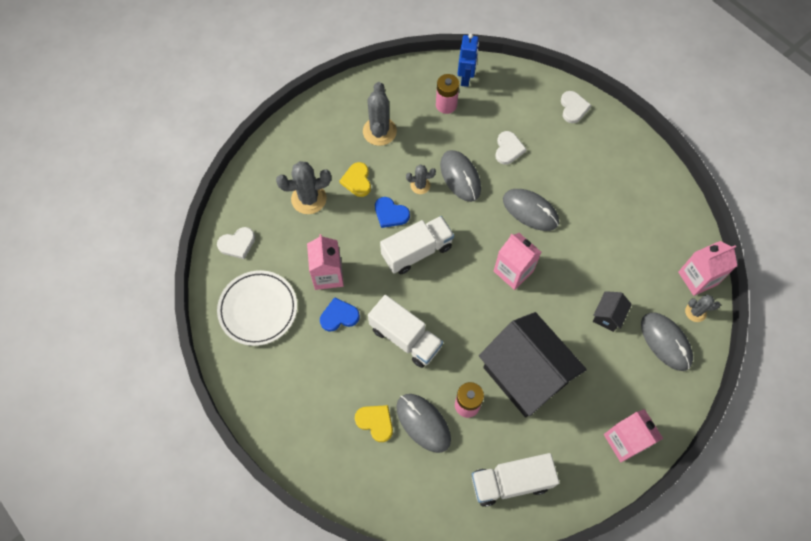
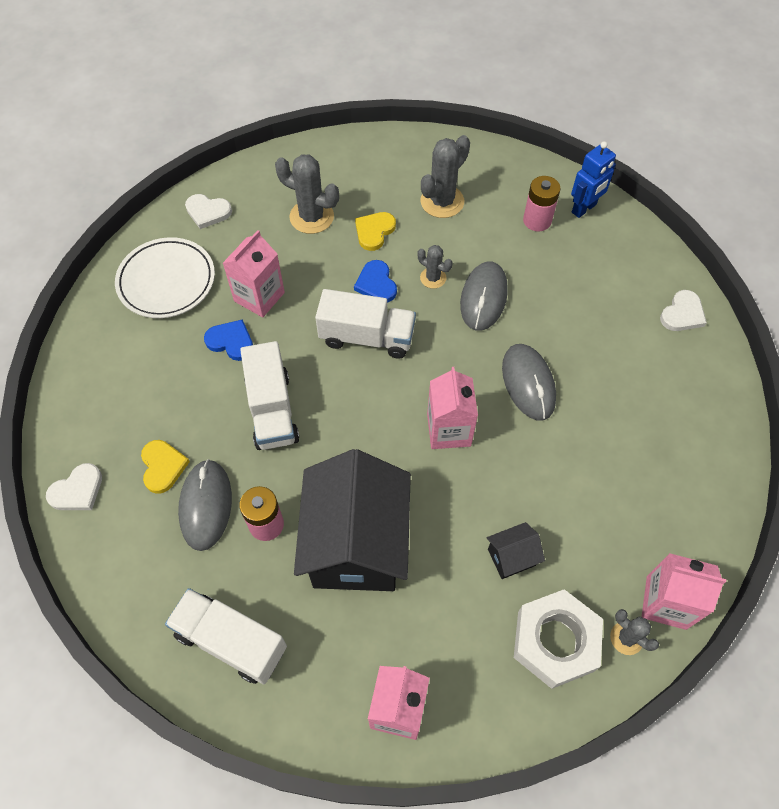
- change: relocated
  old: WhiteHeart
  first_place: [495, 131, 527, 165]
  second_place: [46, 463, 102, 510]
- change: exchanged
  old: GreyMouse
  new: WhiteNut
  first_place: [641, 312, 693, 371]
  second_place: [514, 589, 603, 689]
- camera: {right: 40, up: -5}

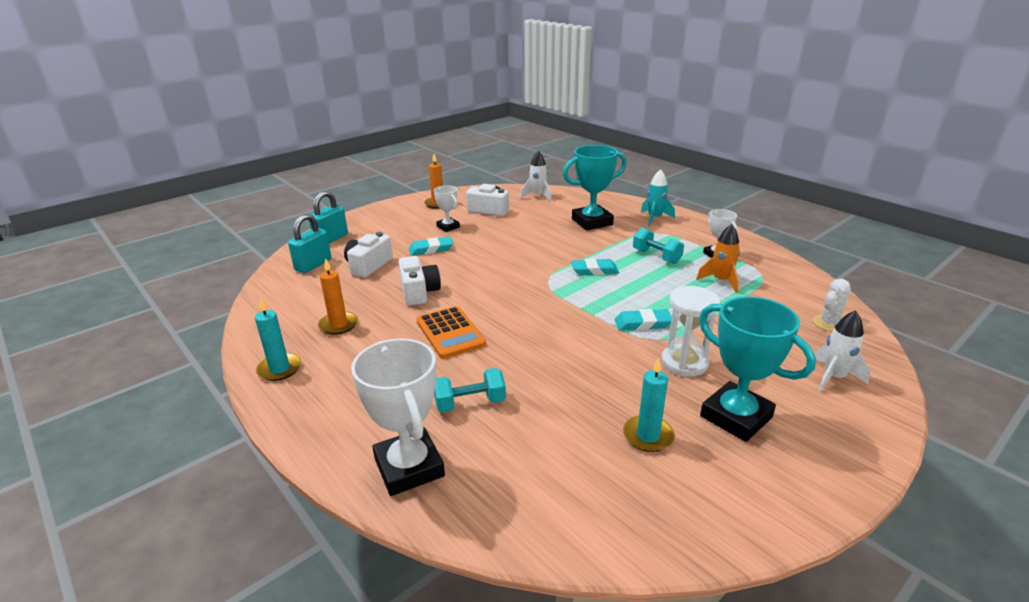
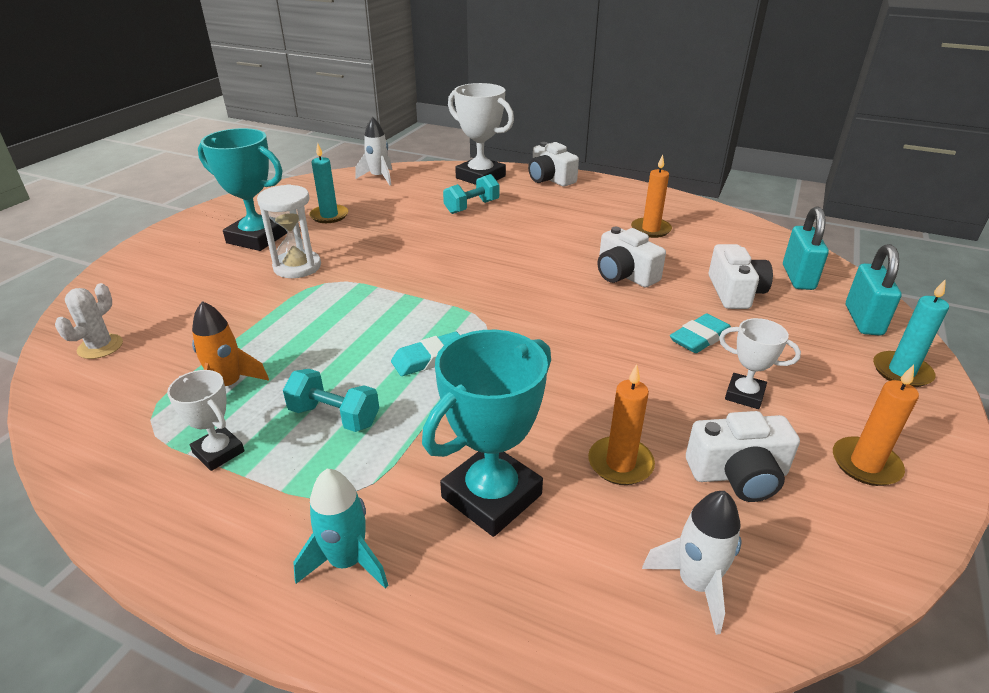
- change: missing
  old: OrangeCalculator
  first_place: [416, 306, 486, 359]
- change: missing
  old: TurquoiseEraser
  first_place: [615, 309, 672, 330]
- change: appeared
  new: WhiteCamera
  second_place: [528, 142, 579, 186]
- change: appeared
  new: OrangeCandle
  second_place: [588, 364, 655, 485]
- change: relocated
  old: TurquoiseCandle
  first_place: [255, 297, 302, 381]
  second_place: [873, 279, 949, 387]
- change: relocated
  old: WhiteRocket
  first_place: [815, 310, 870, 392]
  second_place: [355, 117, 392, 185]
- camera: {right: 155, up: 5}

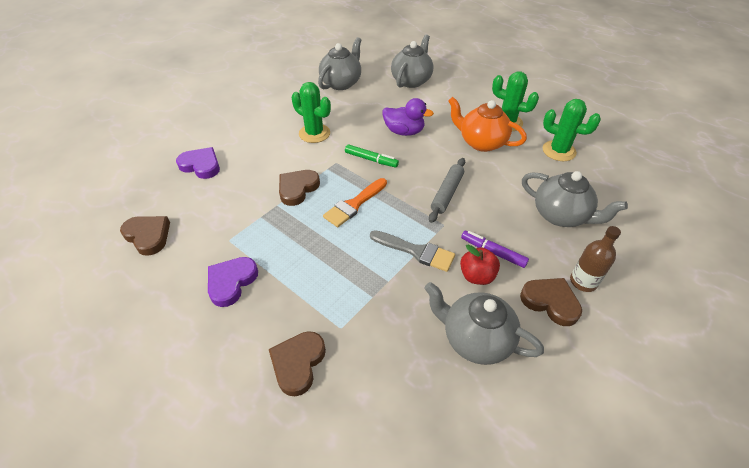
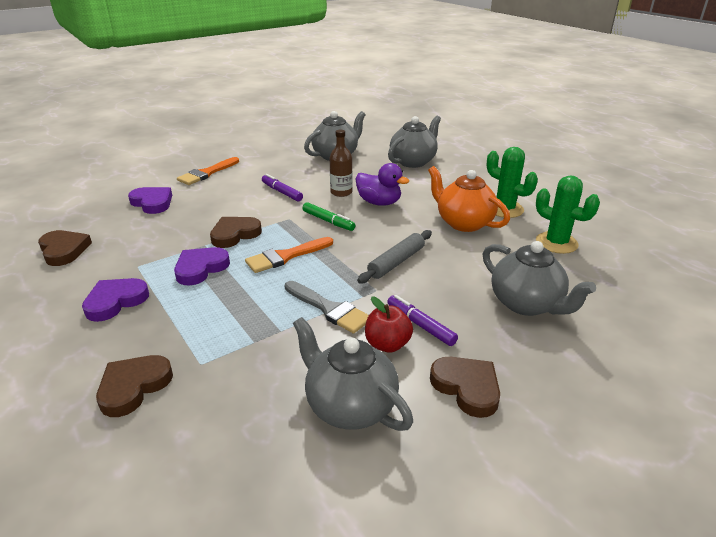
- change: appeared
  new: PurpleHeart
  second_place: [174, 247, 230, 286]
- change: appeared
  new: OrangeBrush
  second_place: [177, 157, 239, 185]
- change: relocated
  old: BrownBottle
  first_place: [570, 226, 621, 292]
  second_place: [330, 130, 353, 197]
- change: exchanged
  old: GreenCactus
  new: PurpleMarker
  first_place: [292, 82, 331, 143]
  second_place: [262, 174, 303, 201]
- camera: {right: 15, up: -15}

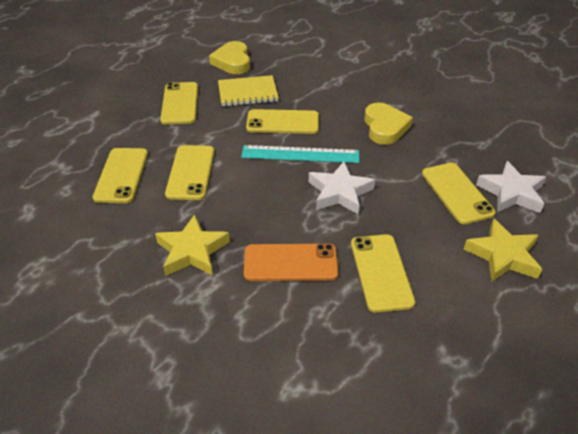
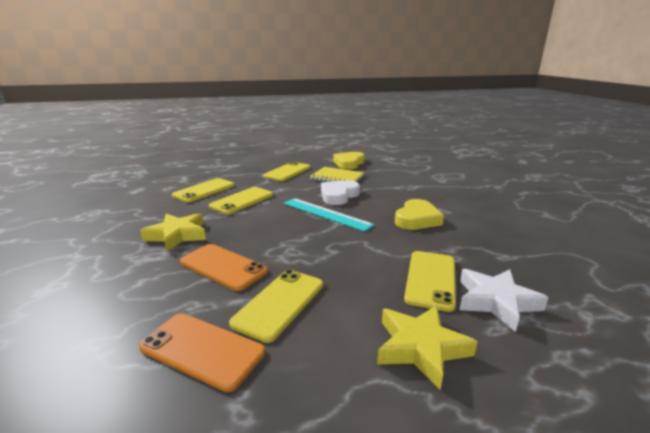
- change: missing
  old: WhiteStar
  first_place: [309, 162, 375, 214]
- change: appeared
  new: OrangePhone
  second_place: [139, 313, 265, 392]
- change: exchanged
  old: YellowPhone
  new: WhiteHeart
  first_place: [246, 109, 319, 134]
  second_place: [321, 180, 360, 205]
- camera: {right: 35, up: -20}

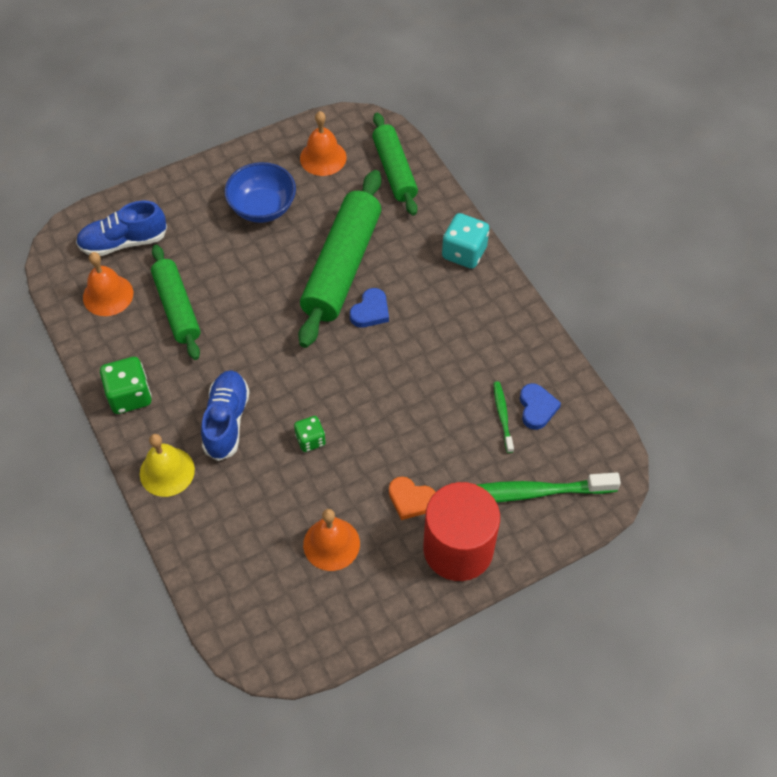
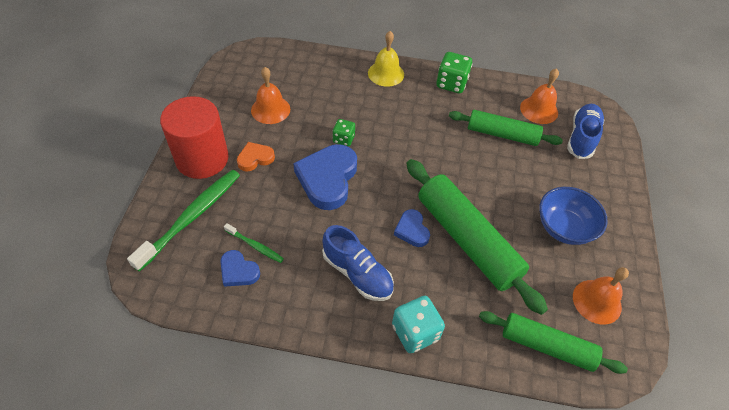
- change: appeared
  new: BlueHeart
  second_place: [293, 144, 357, 210]
- change: relocated
  old: BlueShoe
  first_place: [201, 370, 250, 461]
  second_place: [322, 225, 394, 301]
- camera: {right: 125, up: -5}

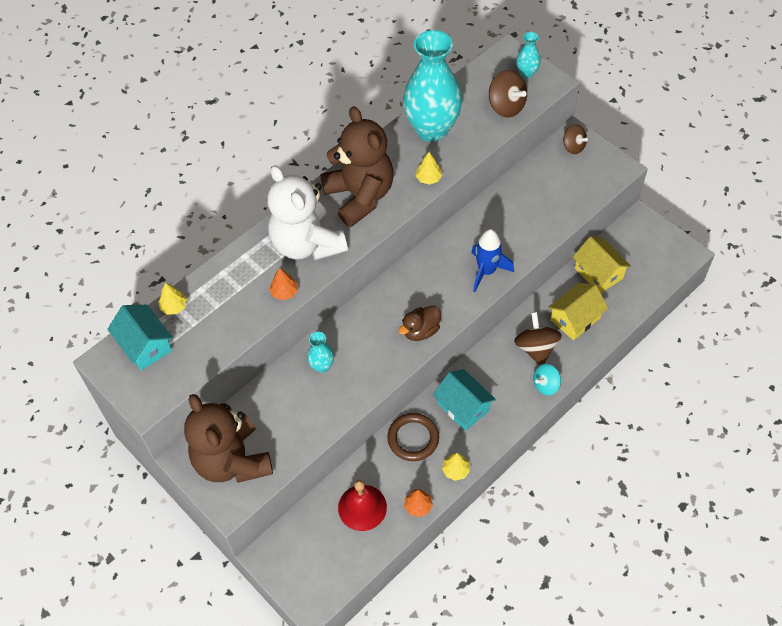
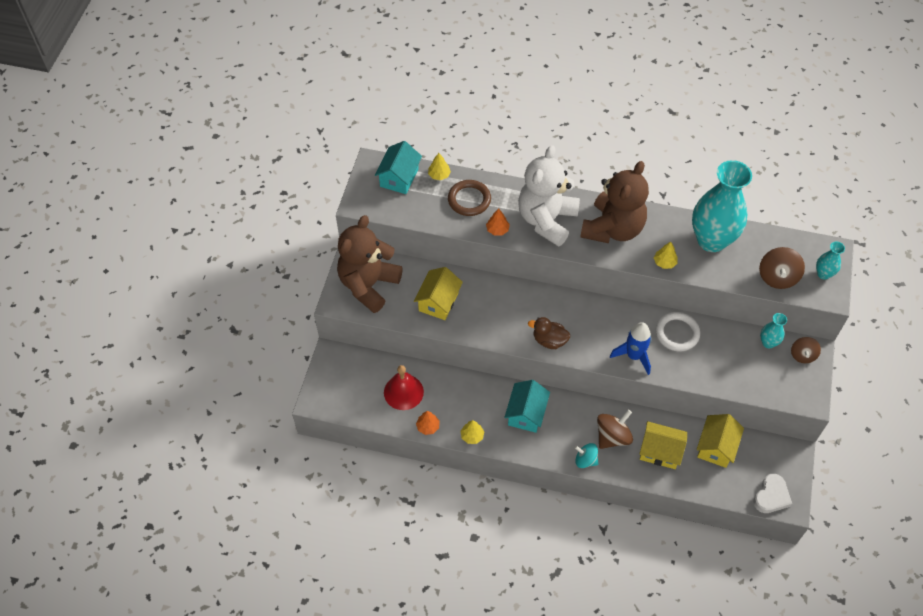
- change: appeared
  new: YellowHouse
  second_place: [414, 267, 463, 320]
- change: appeared
  new: WhiteRing
  second_place: [656, 312, 700, 351]
- change: appeared
  new: WhiteHeart
  second_place: [753, 474, 792, 513]
- change: relocated
  old: TurquoiseVase
  first_place: [307, 332, 334, 373]
  second_place: [760, 313, 787, 348]
- change: relocated
  old: BrownRing
  first_place: [387, 413, 439, 461]
  second_place: [448, 180, 491, 216]
- camera: {right: 55, up: 0}

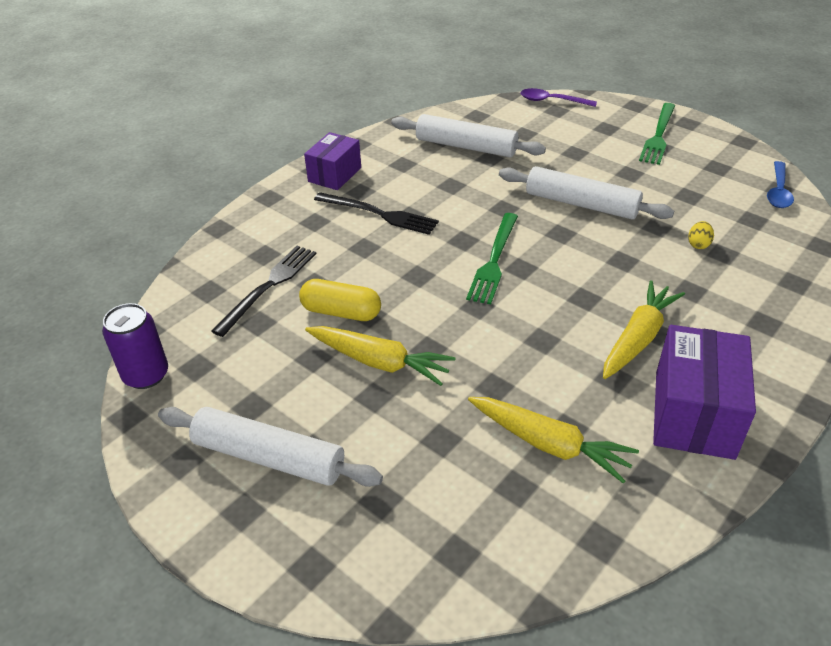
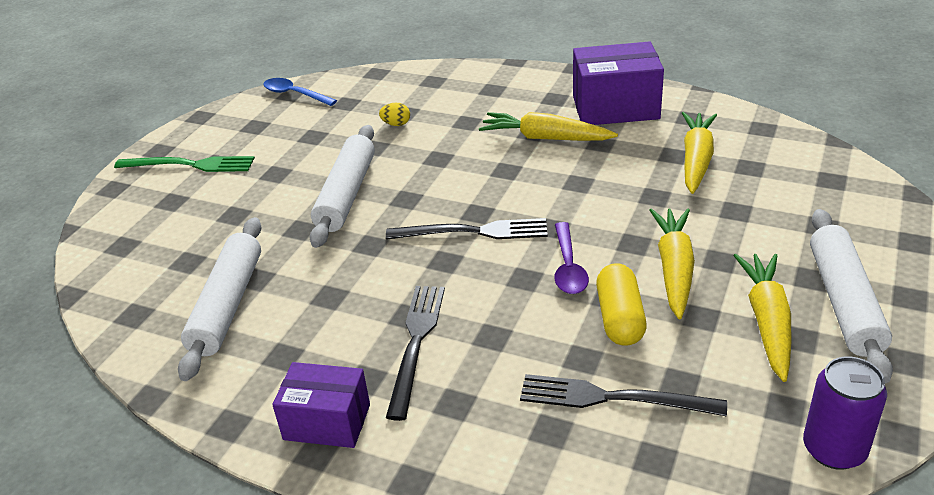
- change: appeared
  new: YellowCarrot
  second_place: [733, 254, 791, 382]
- change: relocated
  old: PurpleSpoon
  first_place: [520, 88, 597, 107]
  second_place: [555, 222, 589, 294]
- change: colour
  old: GreenFork
  new: BlackFork
  first_place: [466, 213, 518, 304]
  second_place: [386, 218, 548, 240]
- change: spun
  old: BlueSpoon
  first_place: [767, 161, 794, 208]
  second_place: [263, 78, 337, 106]
  degrees: -150
- camera: {right: -105, up: -5}

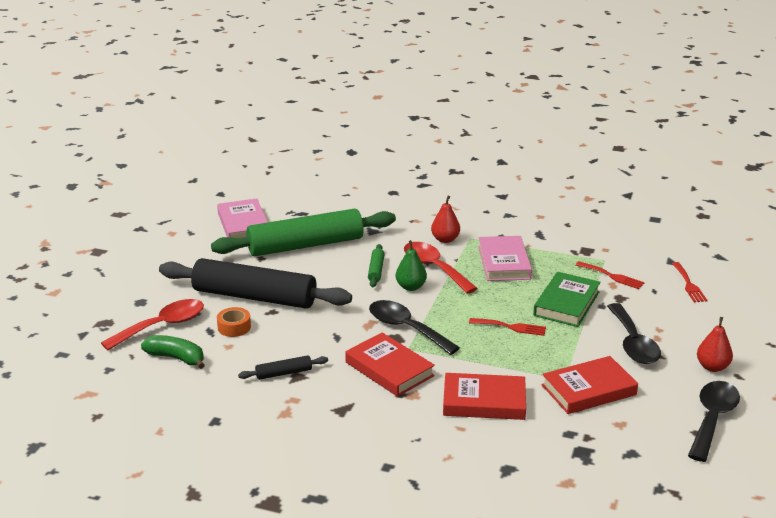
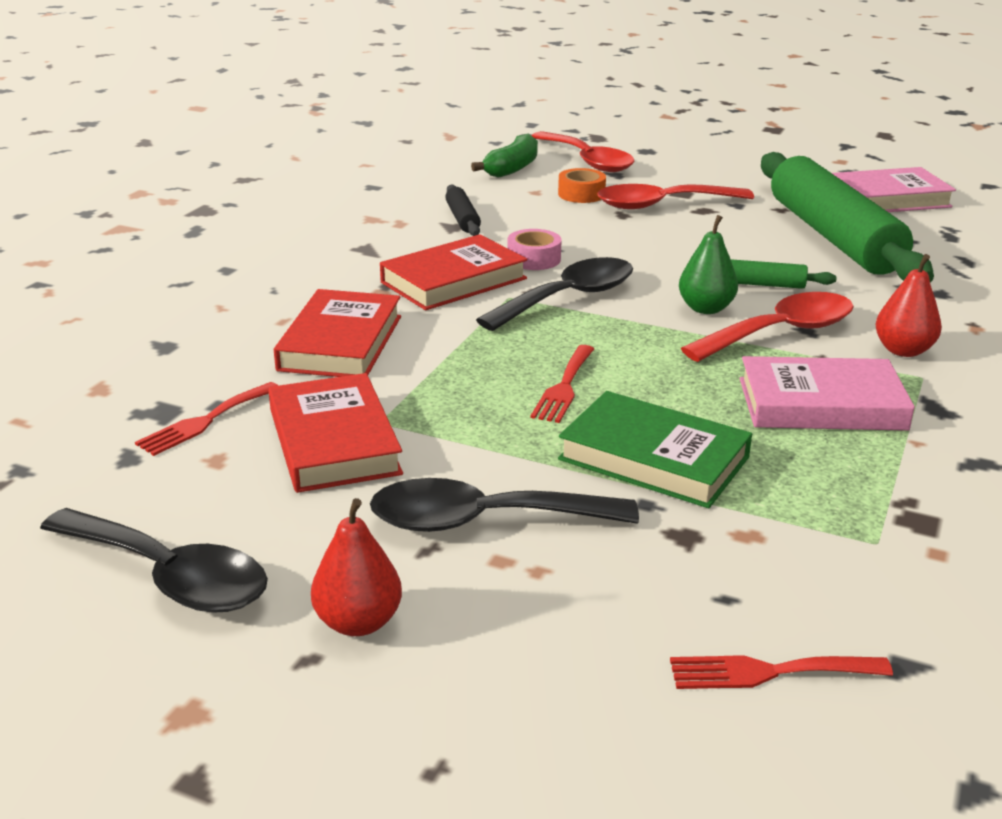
- change: appeared
  new: PinkTape
  second_place: [508, 229, 562, 270]
- change: relocated
  old: RedFork
  first_place: [576, 261, 645, 289]
  second_place: [135, 382, 279, 456]
- change: exchanged
  old: BlackRollingPin
  new: RedSpoon
  first_place: [159, 258, 352, 309]
  second_place: [597, 184, 754, 209]
- camera: {right: 95, up: 0}

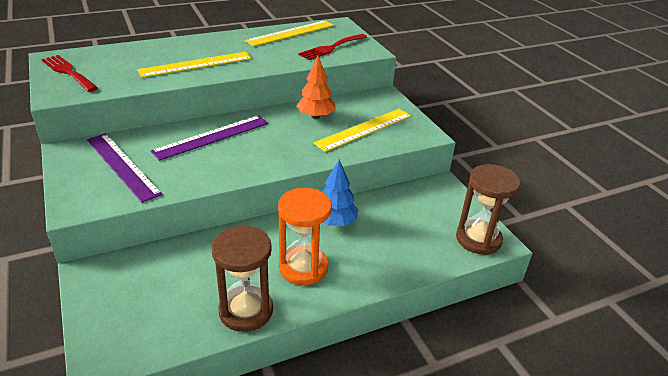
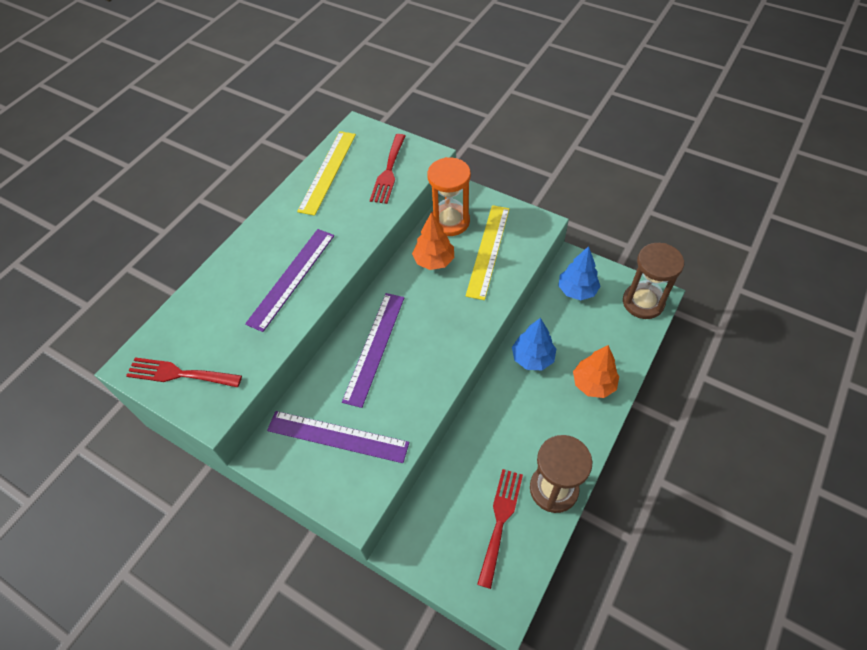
- change: appeared
  new: RedFork
  second_place: [477, 469, 523, 589]
- change: appeared
  new: BlueTree
  second_place: [558, 246, 600, 300]
- change: appeared
  new: OrangeTree
  second_place: [573, 345, 619, 398]
- change: relocated
  old: OrangeHourglass
  first_place: [278, 188, 332, 285]
  second_place: [427, 157, 471, 236]
- change: colour
  old: YellowRuler
  new: PurpleRuler
  first_place: [137, 52, 252, 78]
  second_place: [245, 229, 334, 332]
- camera: {right: -30, up: 20}

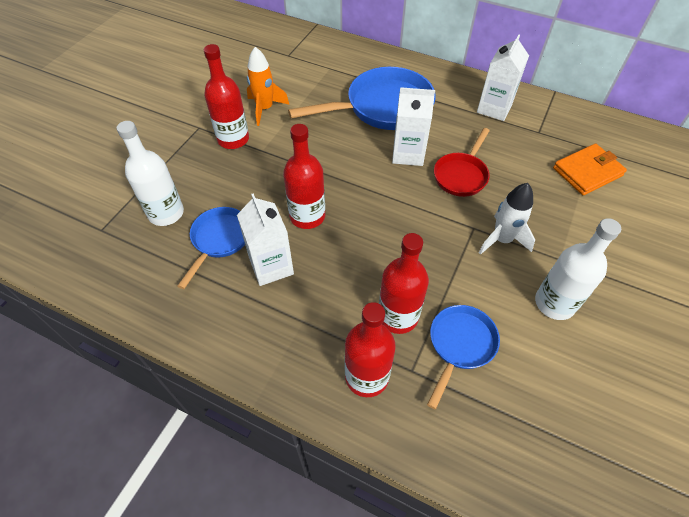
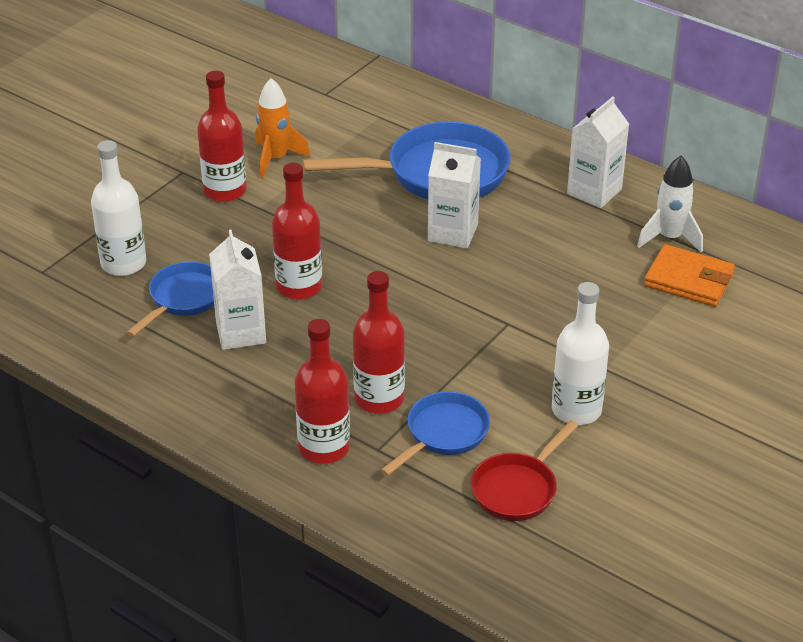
- change: relocated
  old: RedPan
  first_place: [434, 128, 490, 197]
  second_place: [471, 420, 579, 521]
- change: relocated
  old: WhiteRocket
  first_place: [479, 183, 535, 255]
  second_place: [637, 155, 703, 253]
- change: spun
  old: OrangeWallet
  first_place: [553, 143, 627, 195]
  second_place: [644, 244, 735, 307]
  degrees: 45
- camera: {right: 10, up: -15}

